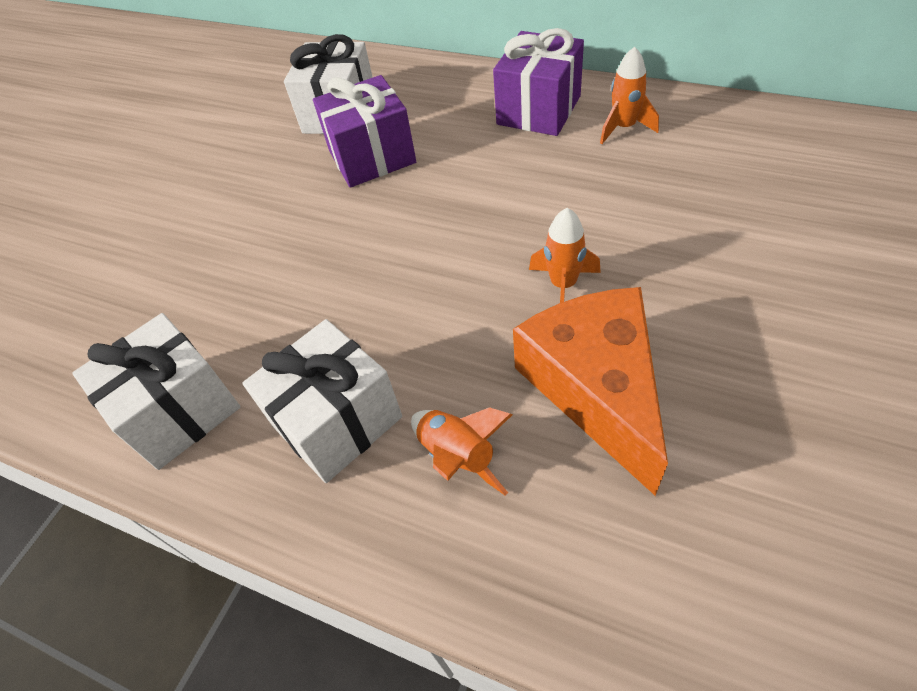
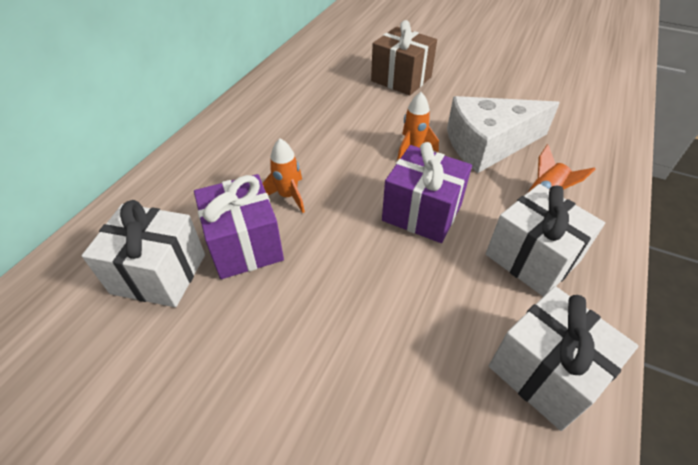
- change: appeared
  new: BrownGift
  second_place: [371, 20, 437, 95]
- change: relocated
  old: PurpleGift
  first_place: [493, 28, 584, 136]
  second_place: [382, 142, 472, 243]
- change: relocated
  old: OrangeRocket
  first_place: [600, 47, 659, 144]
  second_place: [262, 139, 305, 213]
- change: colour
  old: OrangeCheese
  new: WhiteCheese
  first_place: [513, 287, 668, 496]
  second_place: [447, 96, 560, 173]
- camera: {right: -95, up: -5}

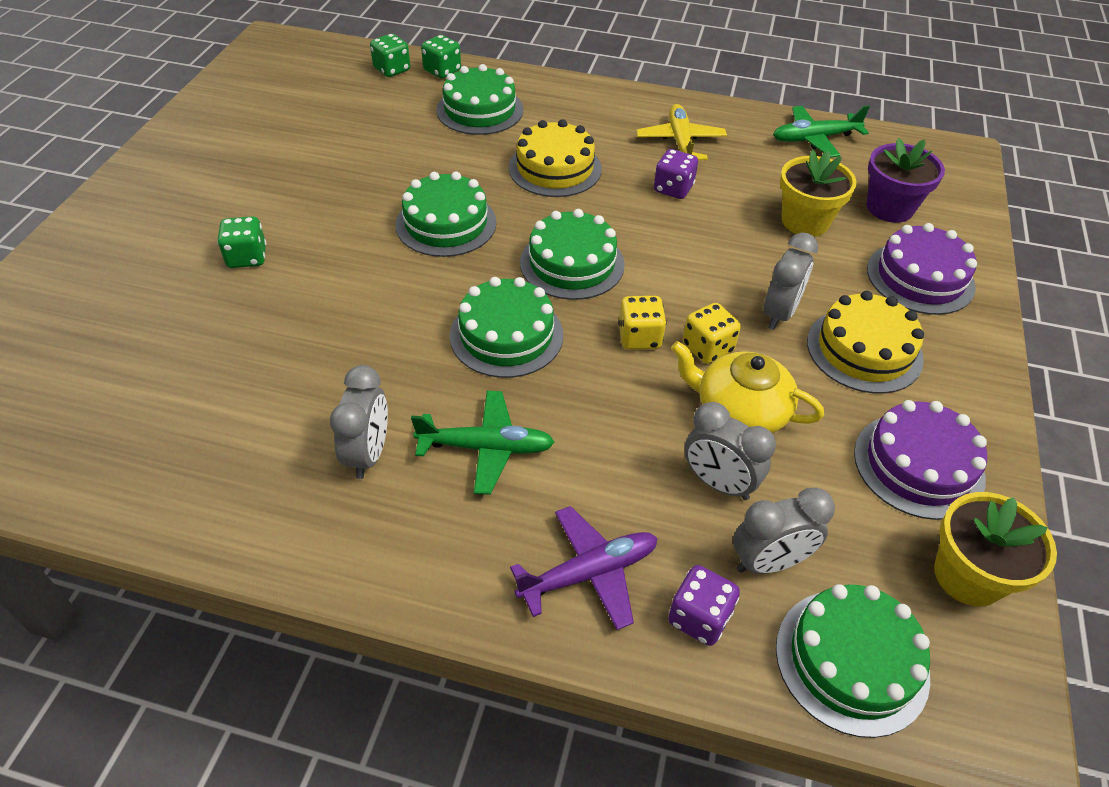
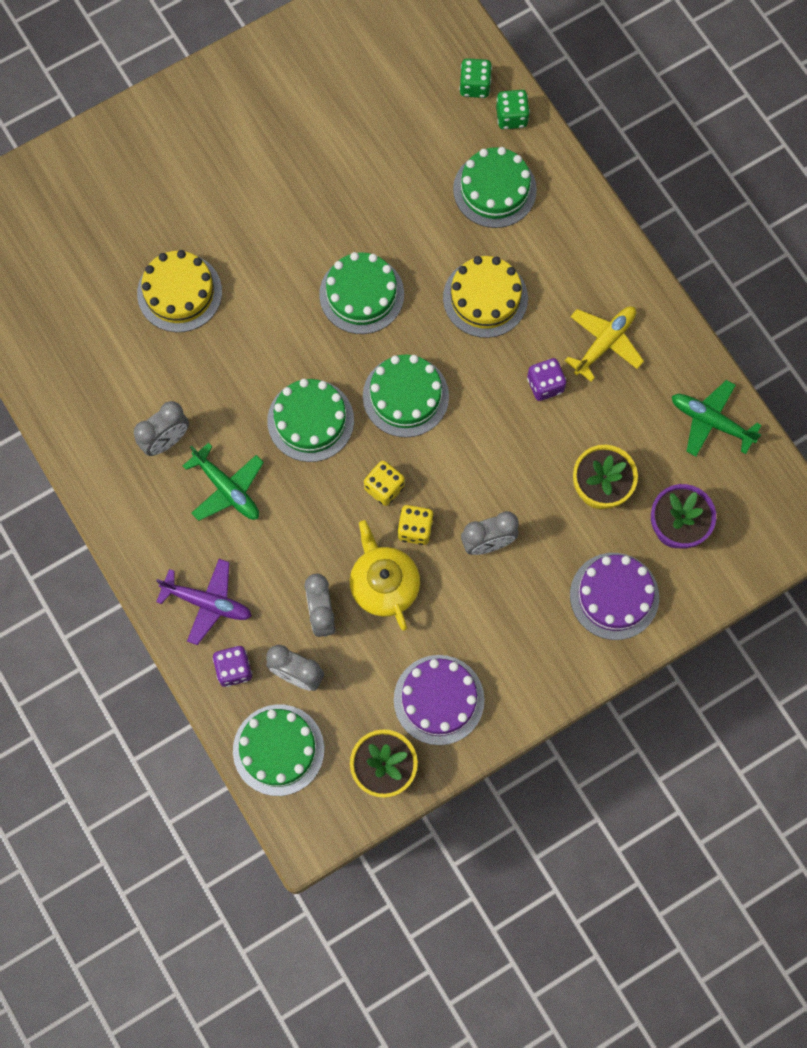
- change: missing
  old: GreenDice
  first_place: [217, 216, 266, 268]
- change: relocated
  old: YellowCake
  first_place: [807, 291, 924, 394]
  second_place: [137, 250, 222, 332]
- camera: {right: 45, up: 25}

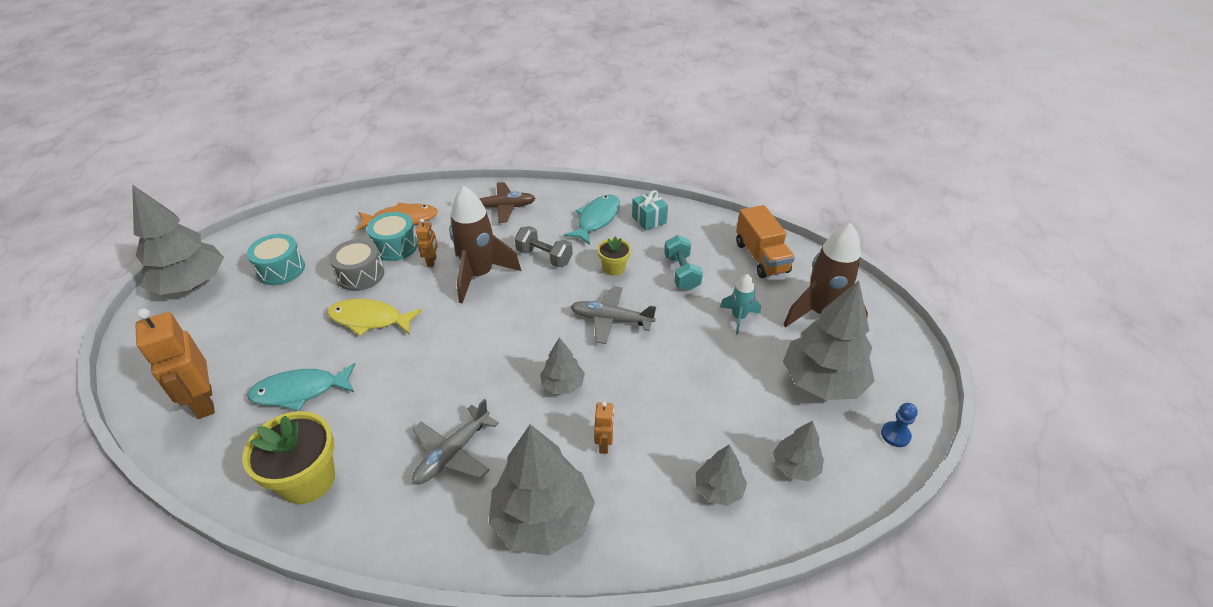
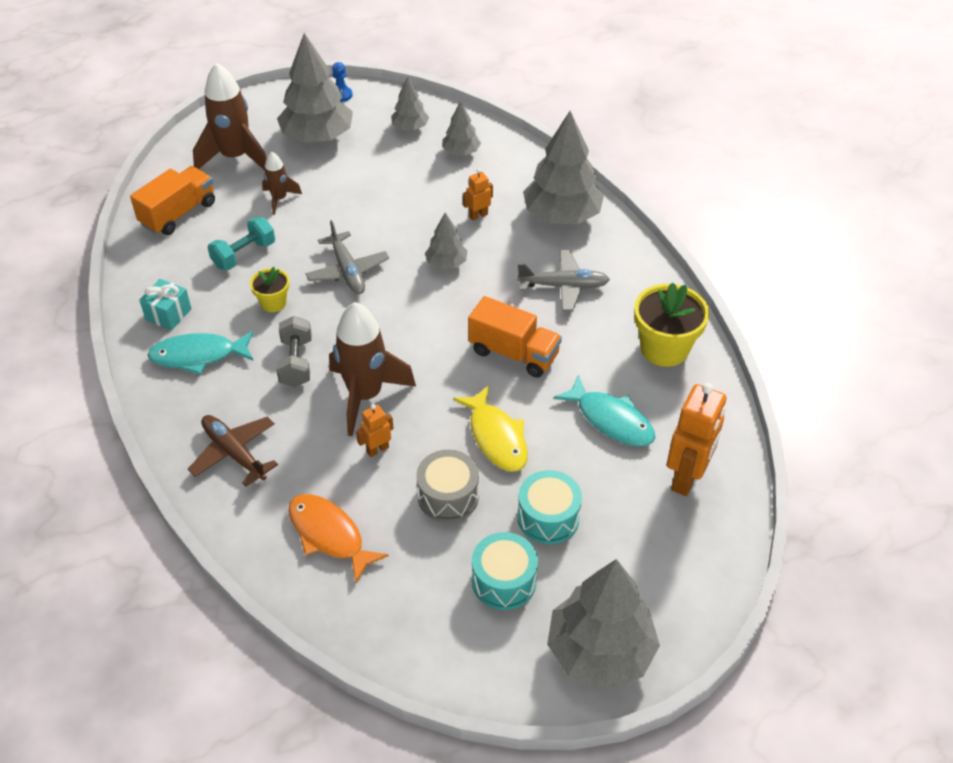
- change: appeared
  new: OrangeTruck
  second_place: [468, 296, 562, 378]
- change: relocated
  old: TurquoiseDrum
  first_place: [367, 212, 418, 261]
  second_place: [517, 470, 582, 544]
- change: colour
  old: TurquoiseRocket
  new: BrownRocket
  first_place: [720, 274, 761, 335]
  second_place: [262, 152, 302, 215]
- camera: {right: -125, up: 5}

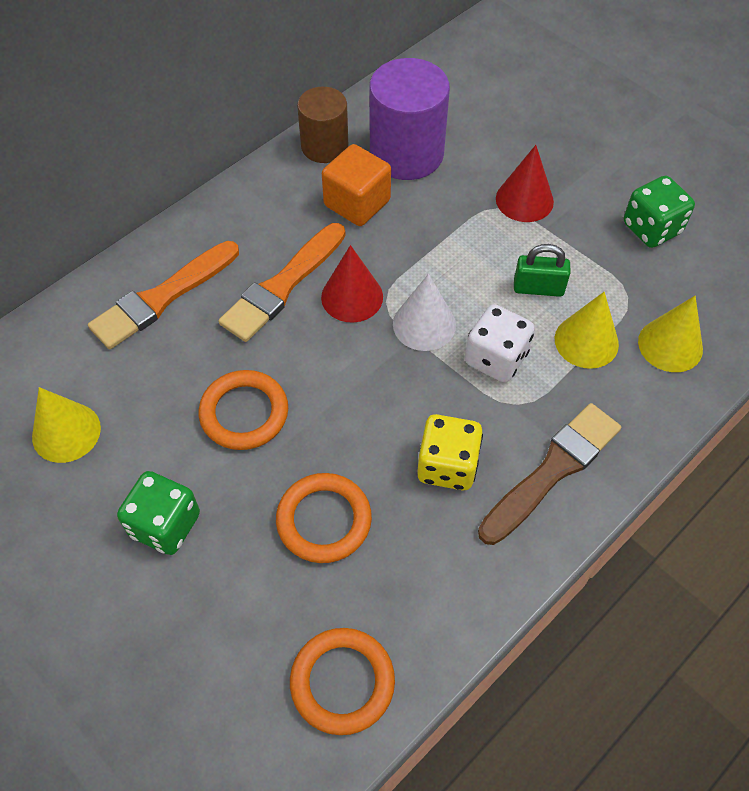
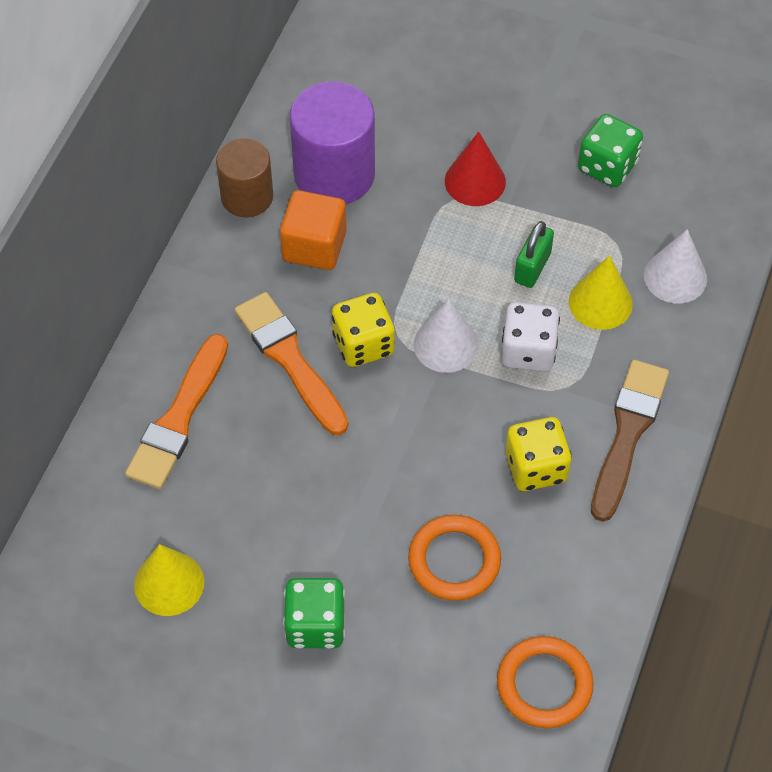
- change: missing
  old: OrangeRing
  first_place: [199, 370, 288, 450]
- change: exchanged
  old: RedCone
  new: YellowDice
  first_place: [321, 245, 383, 323]
  second_place: [332, 293, 395, 367]
- change: colour
  old: YellowCone
  new: WhiteCone
  first_place: [638, 296, 703, 372]
  second_place: [644, 229, 707, 303]
- change: spun
  old: OrangeBrush
  first_place: [219, 223, 346, 342]
  second_place: [234, 292, 348, 435]
  degrees: 135
- change: spun
  old: GreenPadlock
  first_place: [514, 244, 570, 297]
  second_place: [514, 221, 554, 288]
  degrees: -45
- camera: {right: -25, up: 0}

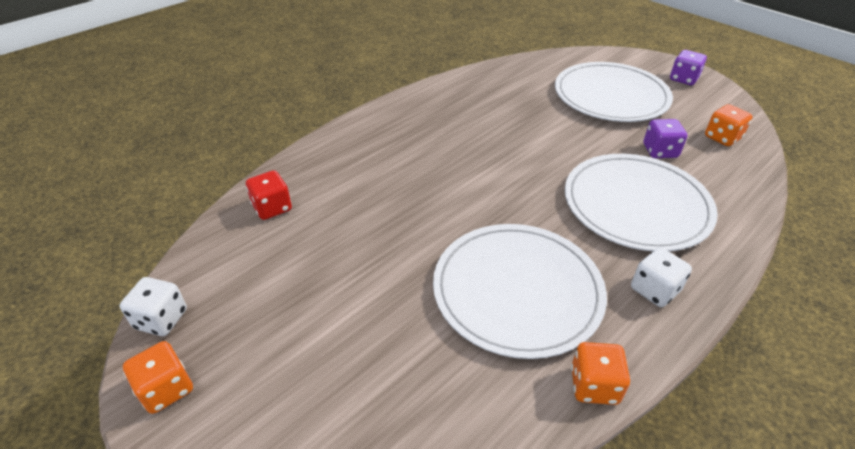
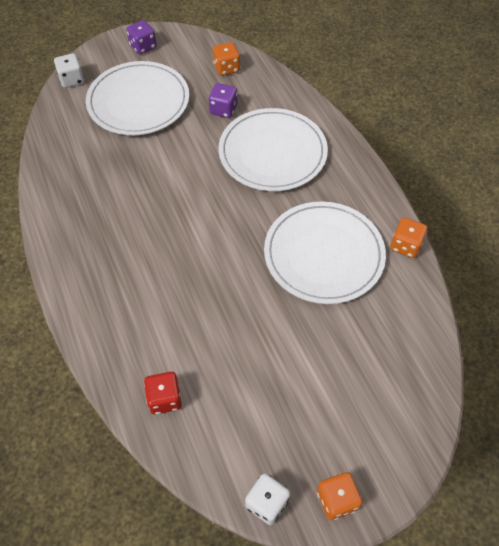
- change: relocated
  old: WhiteDice
  first_place: [631, 247, 692, 307]
  second_place: [54, 53, 84, 88]
- camera: {right: -70, up: 15}

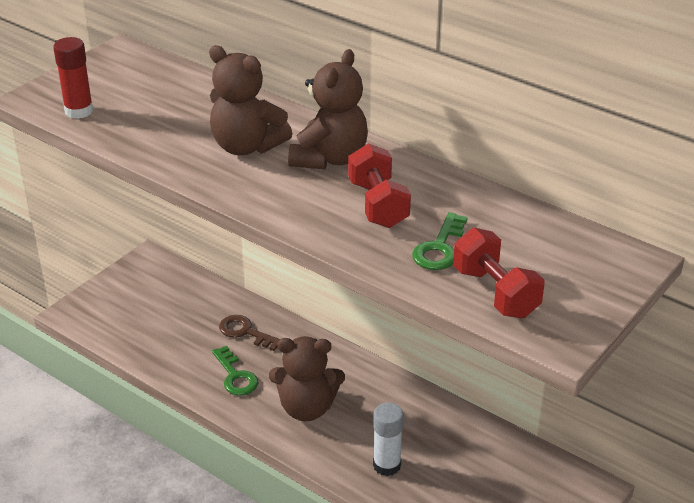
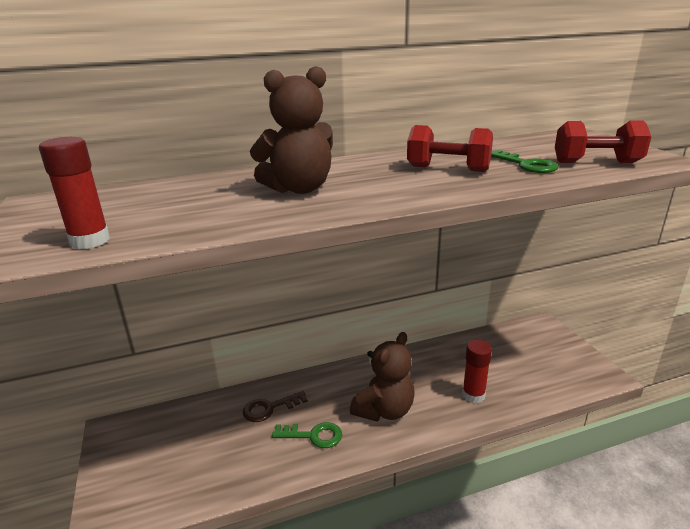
- change: missing
  old: BrownTeddyBear
  first_place: [288, 49, 368, 170]
- change: colour
  old: WhiteGlueStick
  new: RedGlueStick
  first_place: [373, 403, 404, 476]
  second_place: [462, 340, 492, 403]
- camera: {right: -55, up: -10}

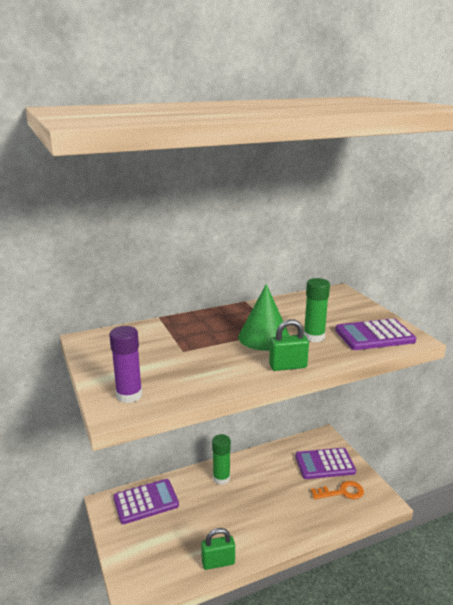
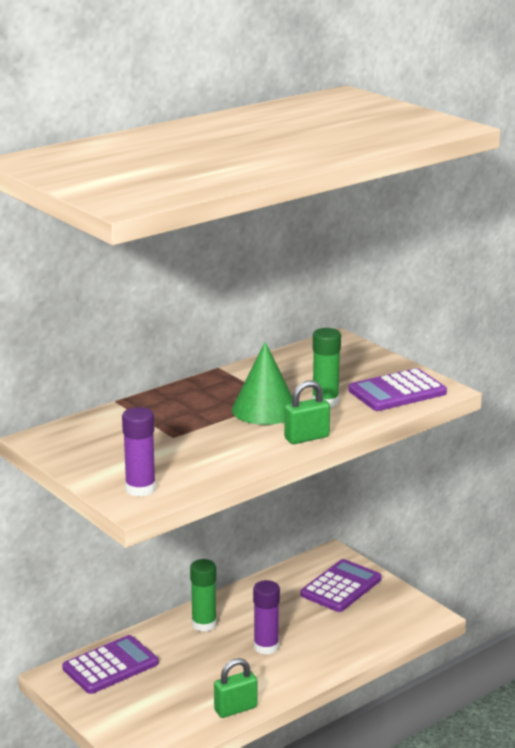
- change: missing
  old: OrangeKey
  first_place: [311, 481, 364, 499]
- change: appeared
  new: PurpleGlueStick
  second_place: [253, 580, 280, 655]
- change: spun
  old: PurpleCalculator
  first_place: [295, 448, 356, 479]
  second_place: [300, 559, 382, 612]
  degrees: 150
- camera: {right: -15, up: 0}

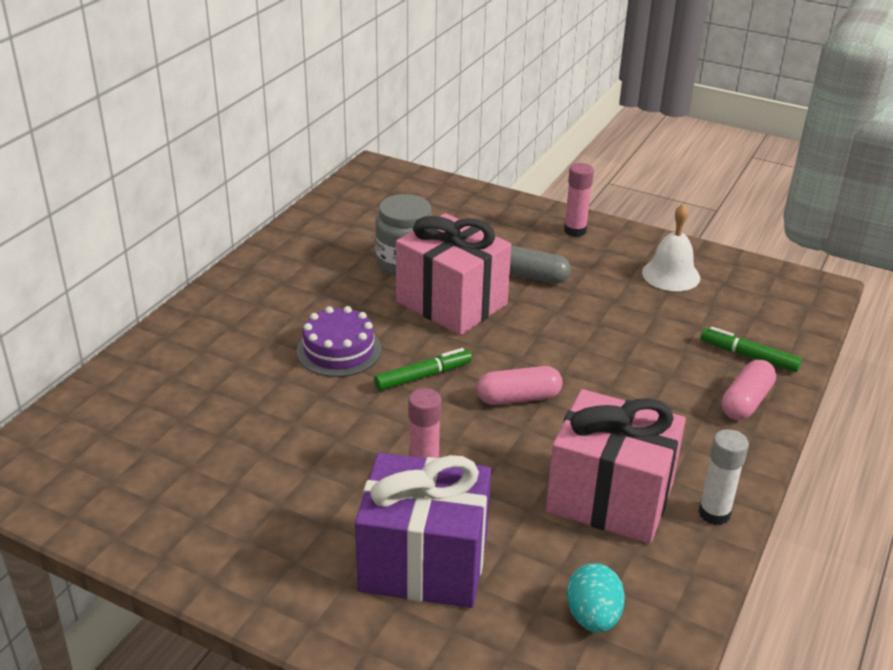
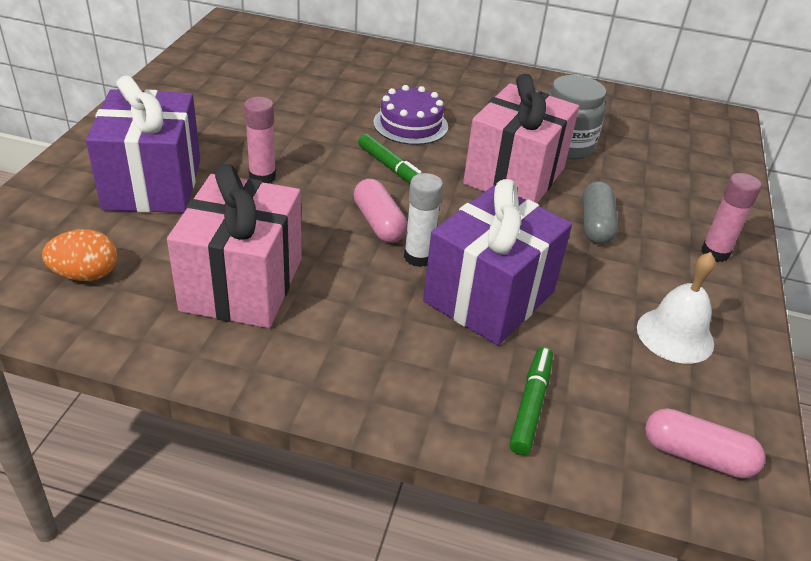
- change: appeared
  new: PurpleGift
  second_place: [423, 179, 572, 345]
- change: relocated
  old: WhiteGlueStick
  first_place: [698, 429, 749, 525]
  second_place: [404, 173, 443, 267]
- change: relocated
  old: PinkCapsule
  first_place: [722, 360, 776, 420]
  second_place: [645, 408, 765, 478]
- change: colour
  old: TurquoiseEgg
  new: OrangeEgg
  first_place: [567, 563, 625, 633]
  second_place: [42, 229, 117, 281]
- camera: {right: 75, up: 5}

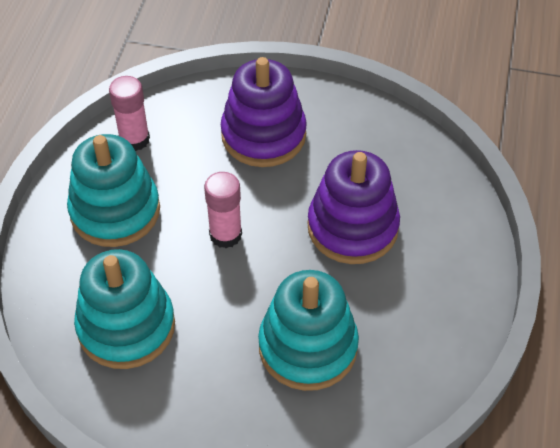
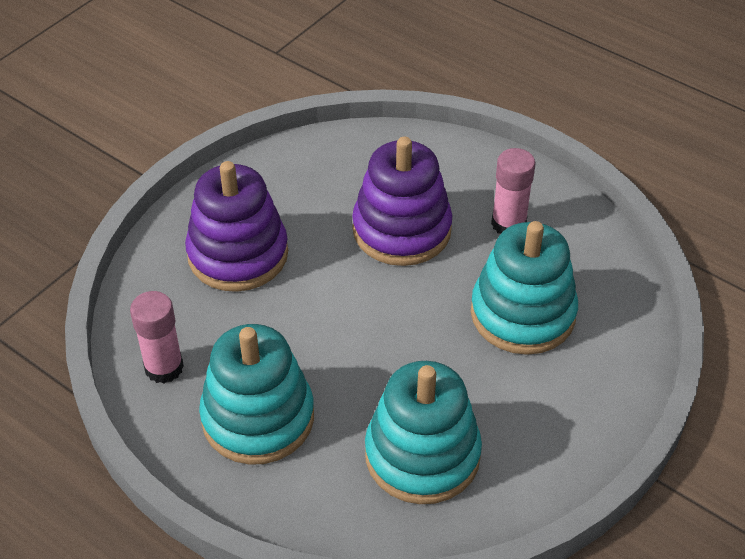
- change: relocated
  old: PinkGlueStick
  first_place: [204, 172, 242, 248]
  second_place: [491, 148, 536, 234]
- camera: {right: -65, up: -5}

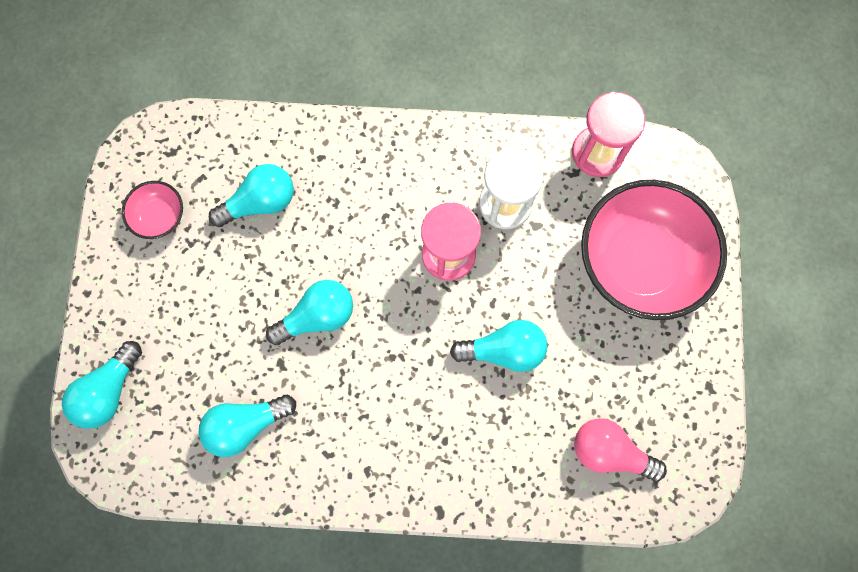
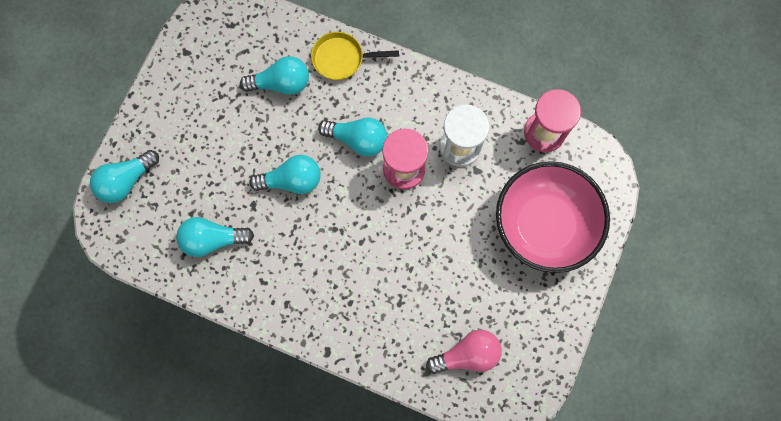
- change: missing
  old: PinkBowl
  first_place: [122, 181, 183, 239]
- change: appeared
  new: YellowPan
  second_place: [311, 32, 399, 80]
- change: relocated
  old: TurquoiseLightBulb
  first_place: [450, 320, 547, 372]
  second_place: [318, 118, 387, 157]
- change: spun
  old: PinkLightBulb
  first_place: [574, 418, 667, 482]
  second_place: [426, 330, 502, 374]
  degrees: 120
- camera: {right: 20, up: 0}

